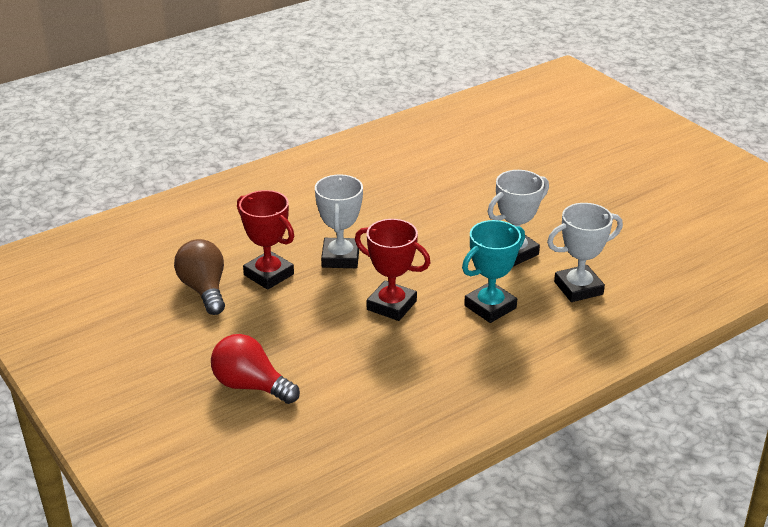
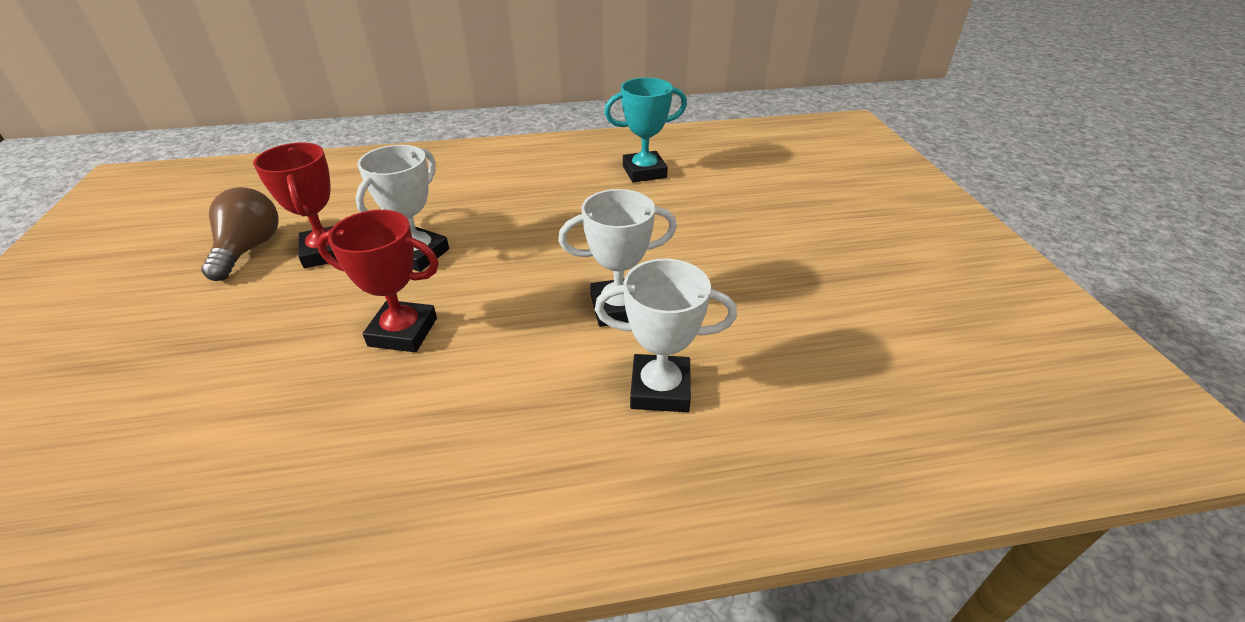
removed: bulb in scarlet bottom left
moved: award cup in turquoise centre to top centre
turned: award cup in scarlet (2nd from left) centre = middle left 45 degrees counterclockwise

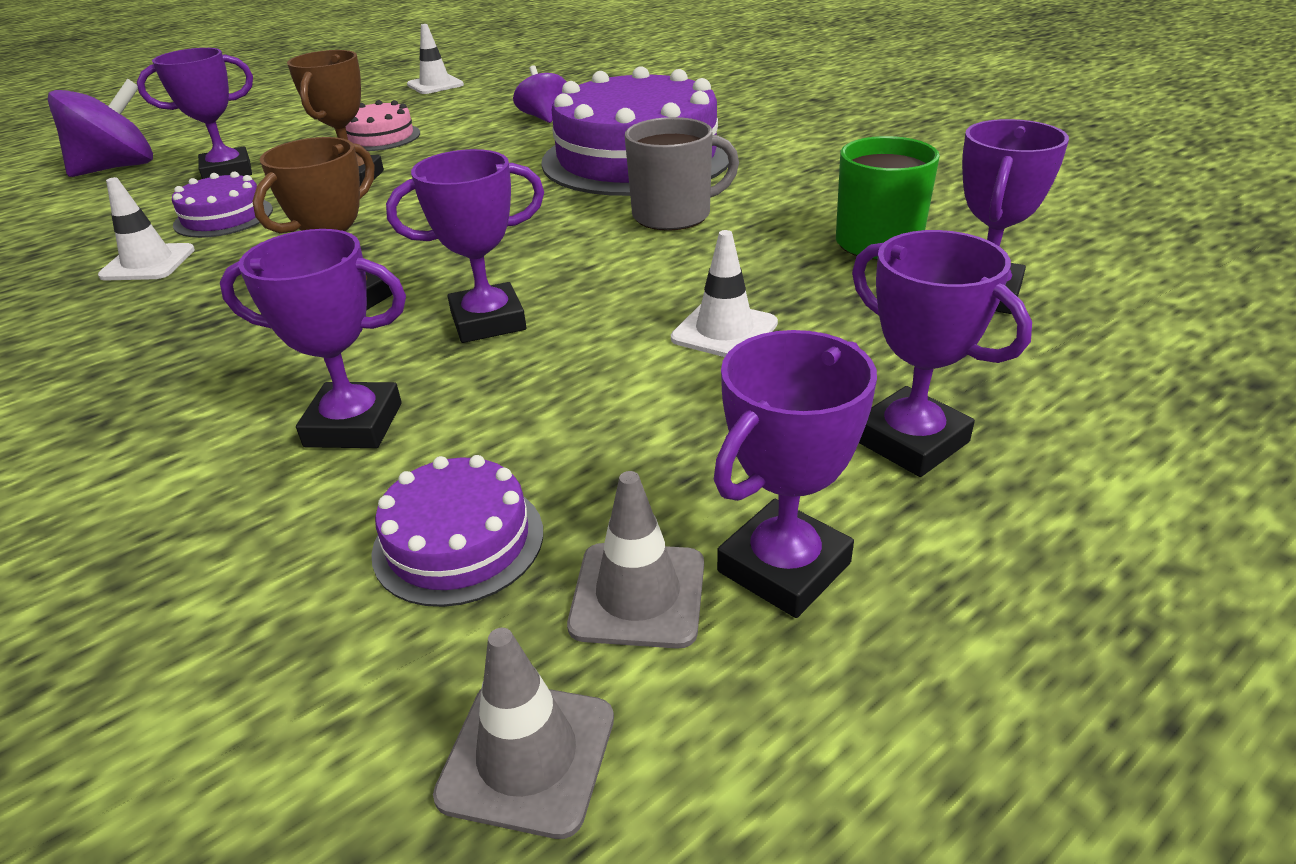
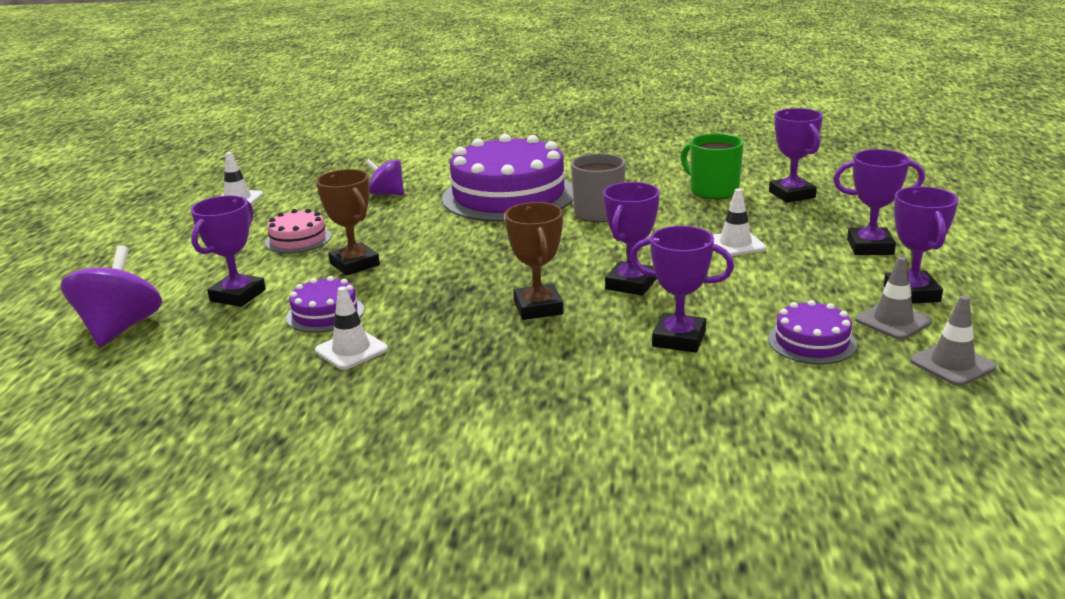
turned: award cup in purple (2nd from left in the first image) middle left = centre 60 degrees clockwise

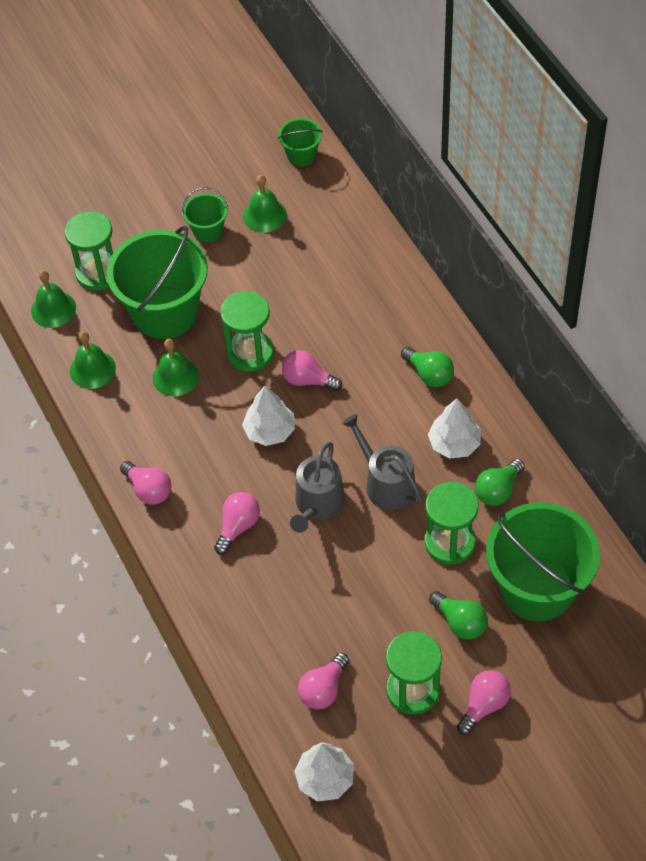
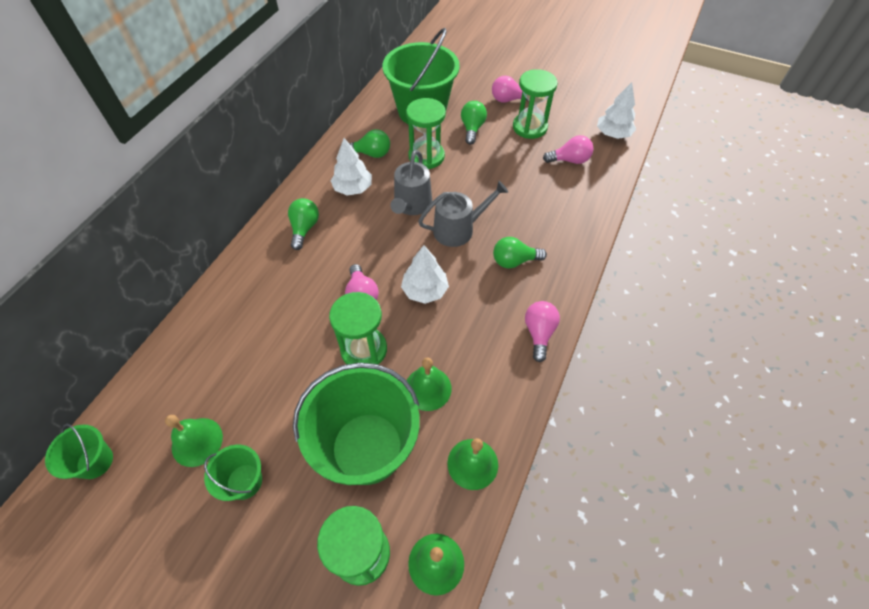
recoloured: bulb in rosy (2nd from left) centre to bulb in leaf-green (4th from left) centre

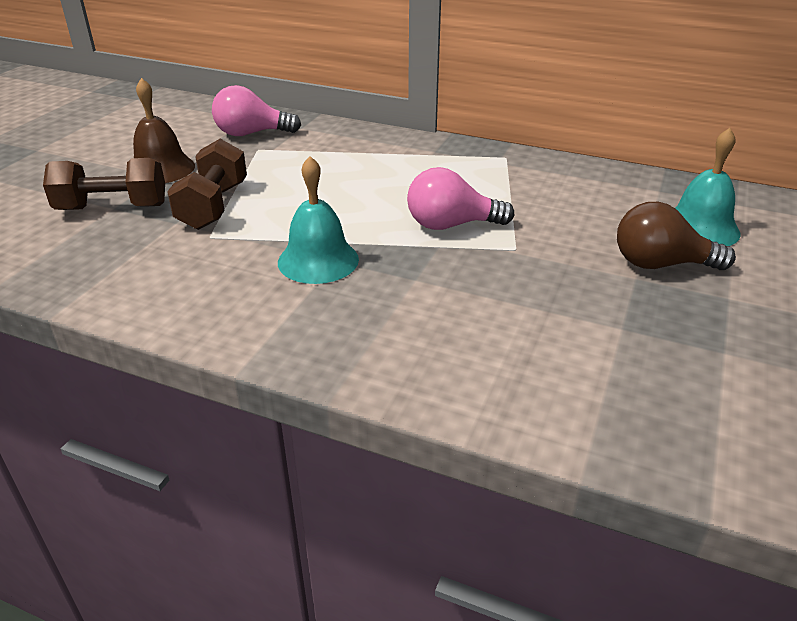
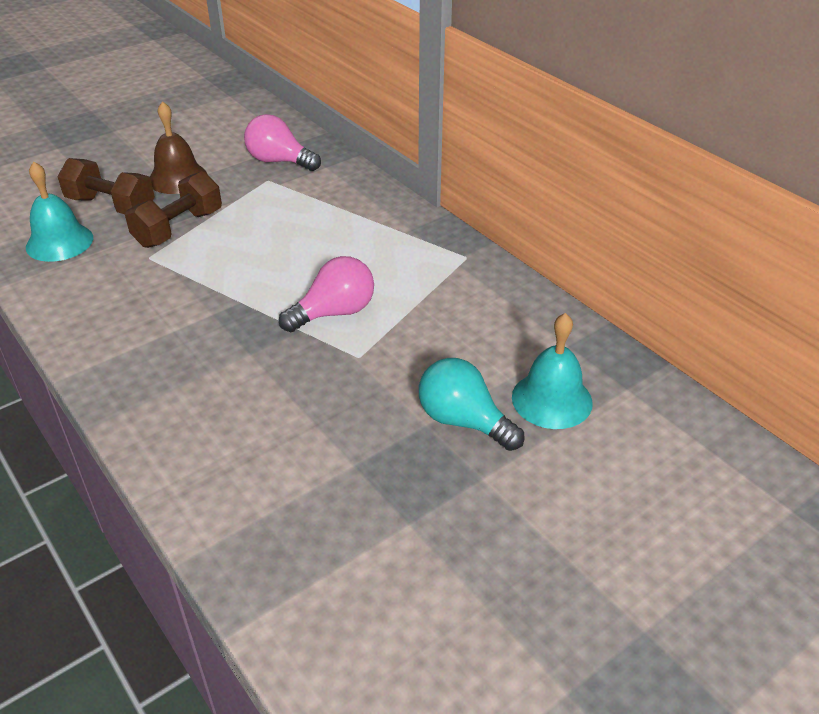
moved: bell in turquoise (1st from left) centre to top left
recoloured: bulb in dark brown middle right to bulb in turquoise centre
turned: bulb in rosy (2nd from left) top centre = centre 120 degrees clockwise

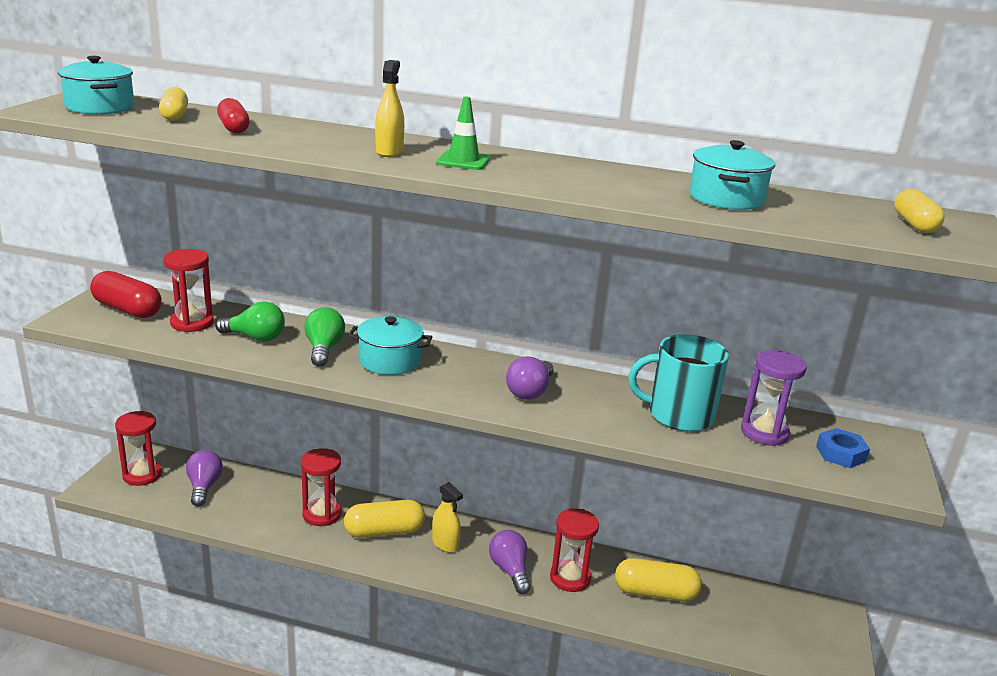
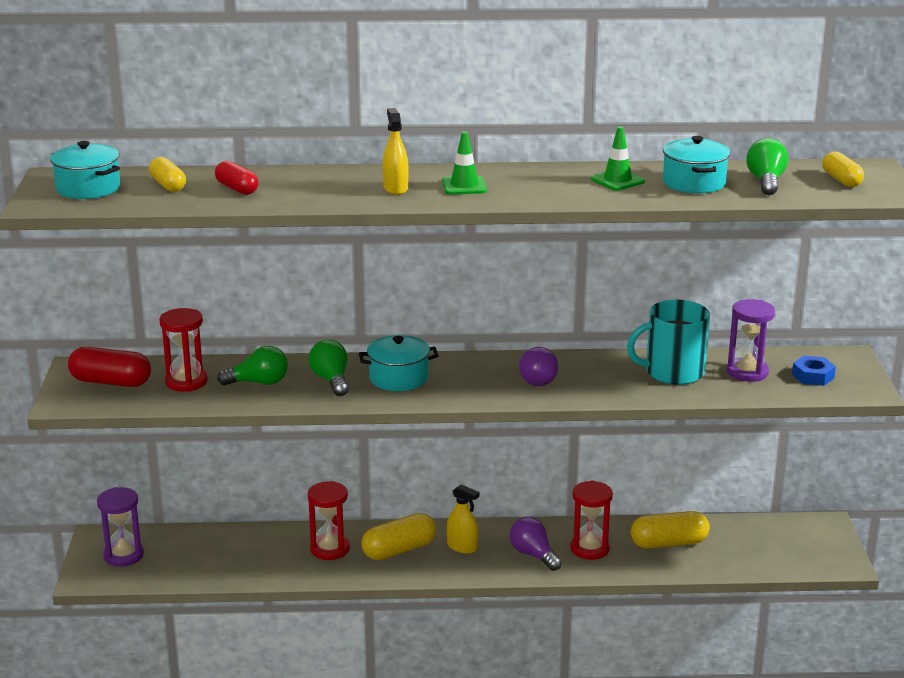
removed: bulb in purple (1st from left) bottom left
added: road cone in leaf-green (2nd from left) top right; bulb in leaf-green (3rd from left) top right
recoloured: sand timer in scarlet (1st from left) middle left to sand timer in purple (1st from left) bottom left

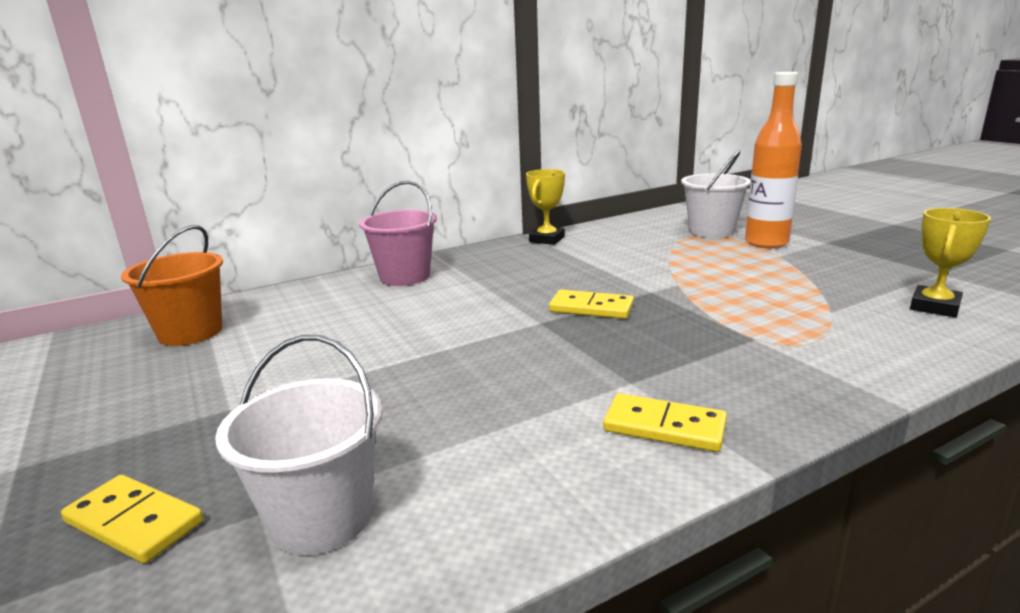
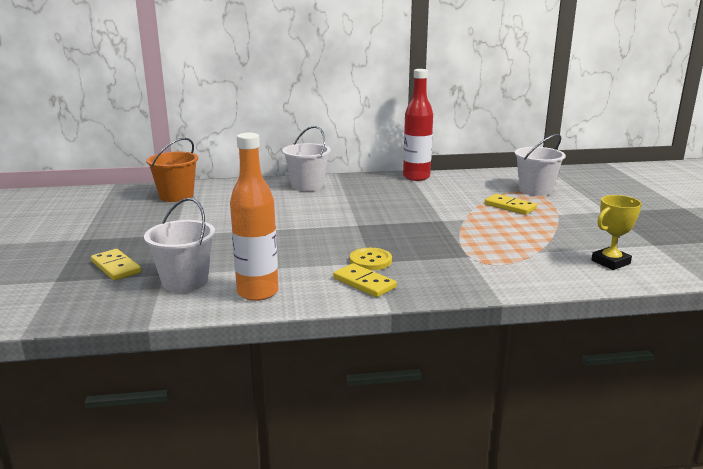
added: button in golden centre
moved: flask in bright orange top right to centre; domino tile in golden (2nd from left in the first image) centre to domino tile in golden (3rd from left) middle right
replaced: award cup in golden (1st from left) centre to flask in scarlet top centre
recoloured: sand bucket in rosy centre to sand bucket in white (2nd from left) centre

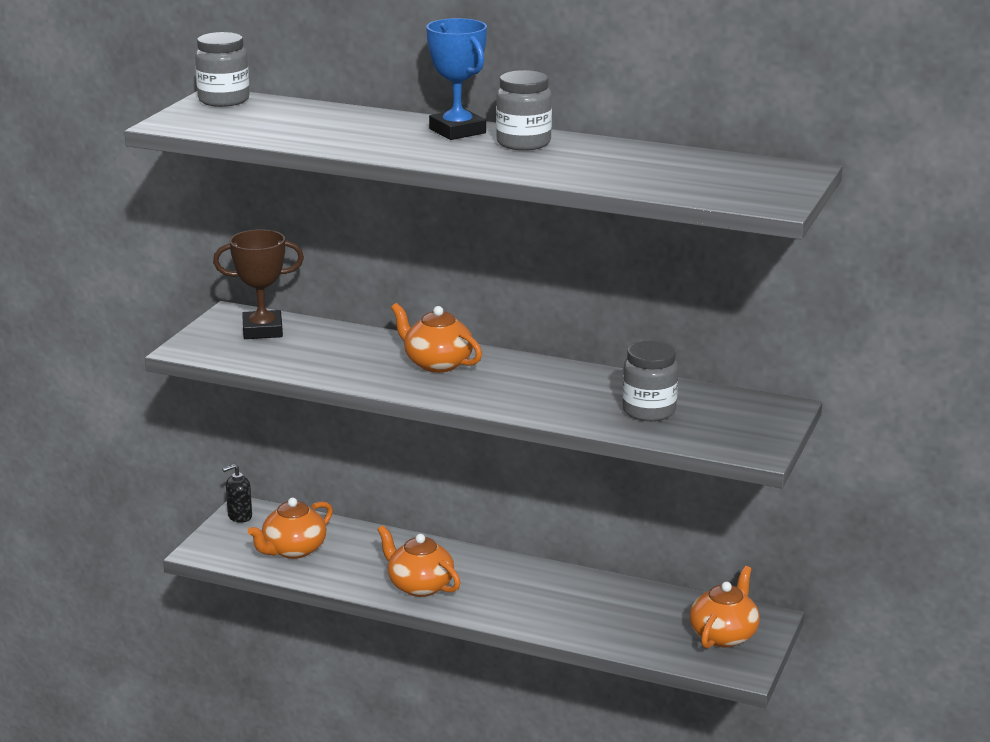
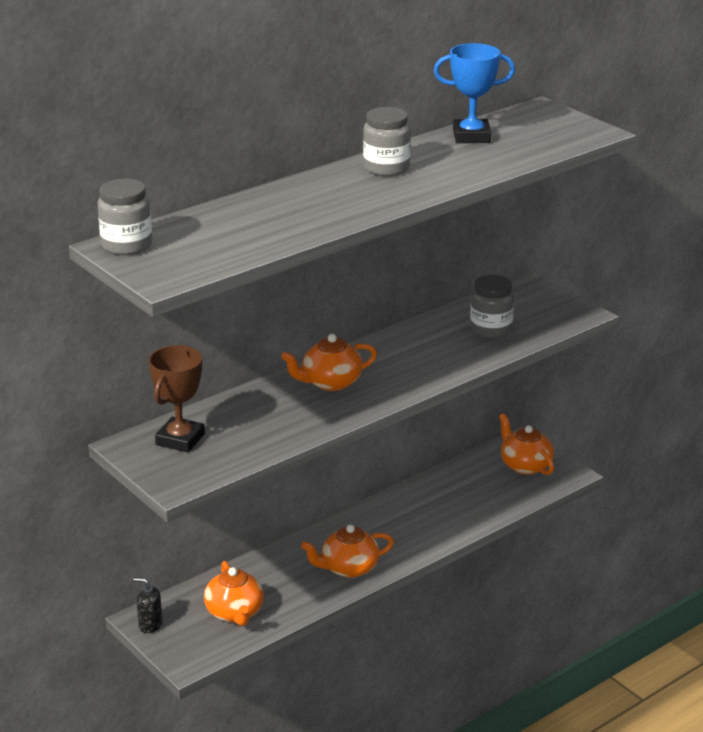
moved: award cup in royal blue top centre to top right
turned: soap pump in black middle left = bottom left 105 degrees clockwise

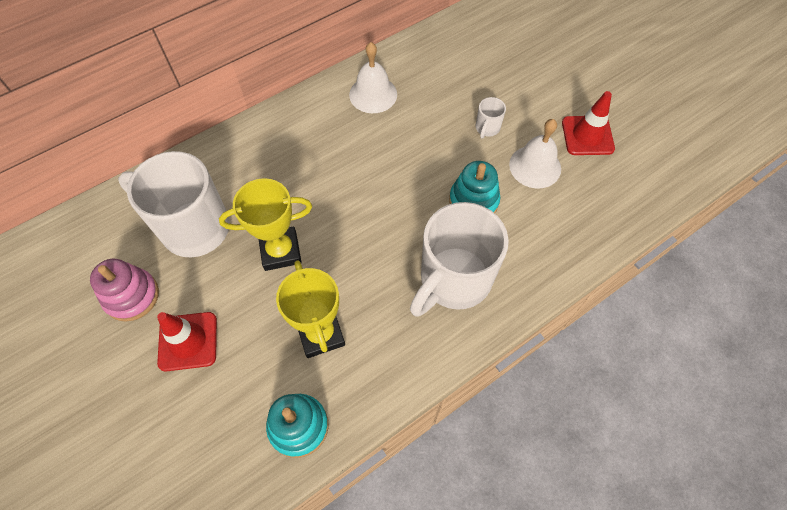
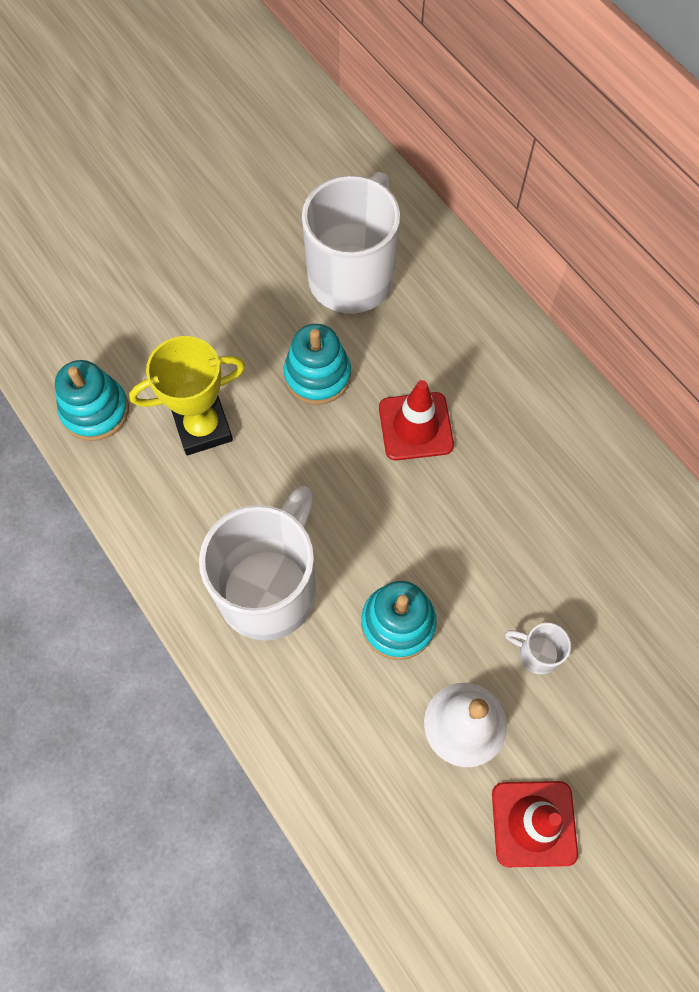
removed: ring stacker in rosy middle left; bell in white (1st from left) top centre
moved: road cone in scarlet (1st from left) bottom left to centre
replaced: award cup in golden (1st from left) centre to ring stacker in turquoise (2nd from left) centre
turned: mug in white (2nd from left in the first image) centre = centre 75 degrees clockwise

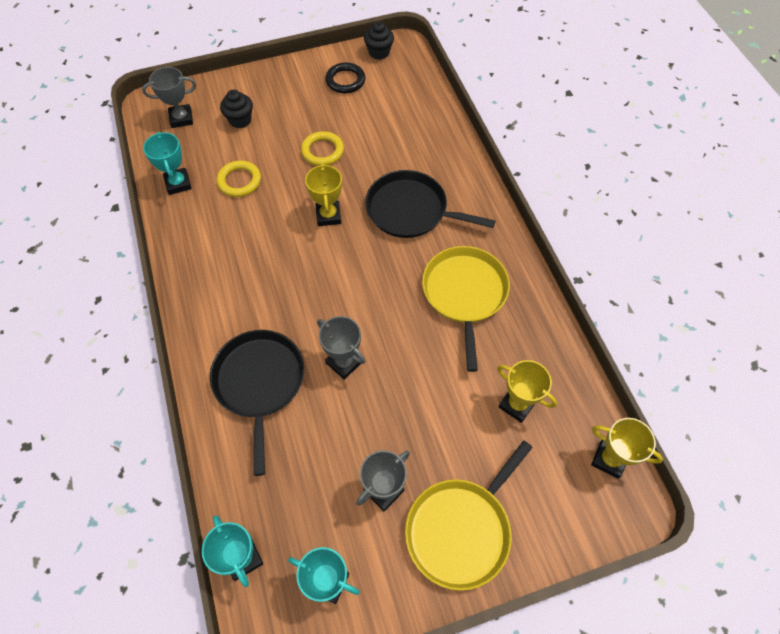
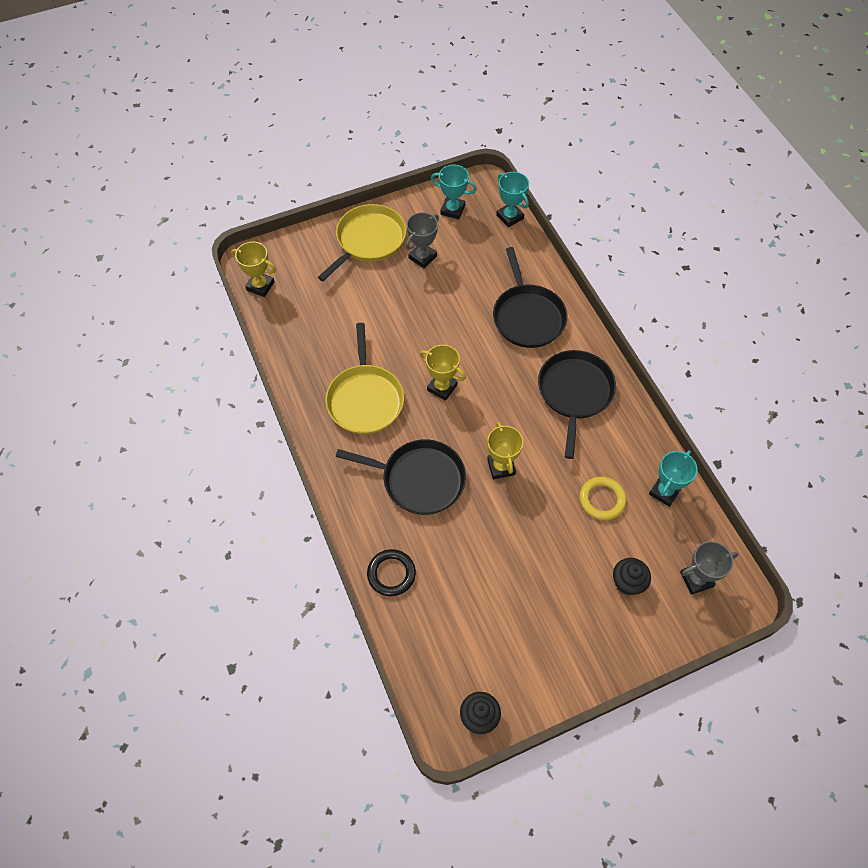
removed: hoop in golden (2nd from left) top centre; award cup in grey (2nd from left) centre
added: skillet in black (3rd from left) centre
moved: hoop in black top centre to centre; award cup in golden (2nd from left) middle right to centre
turned: award cup in turquoise (1st from left in the first image) top left = middle right 60 degrees clockwise

